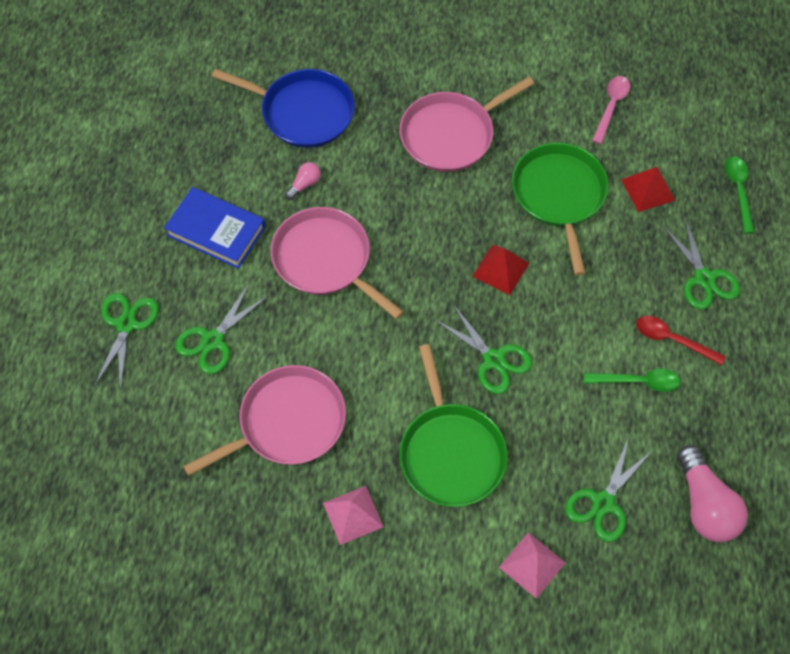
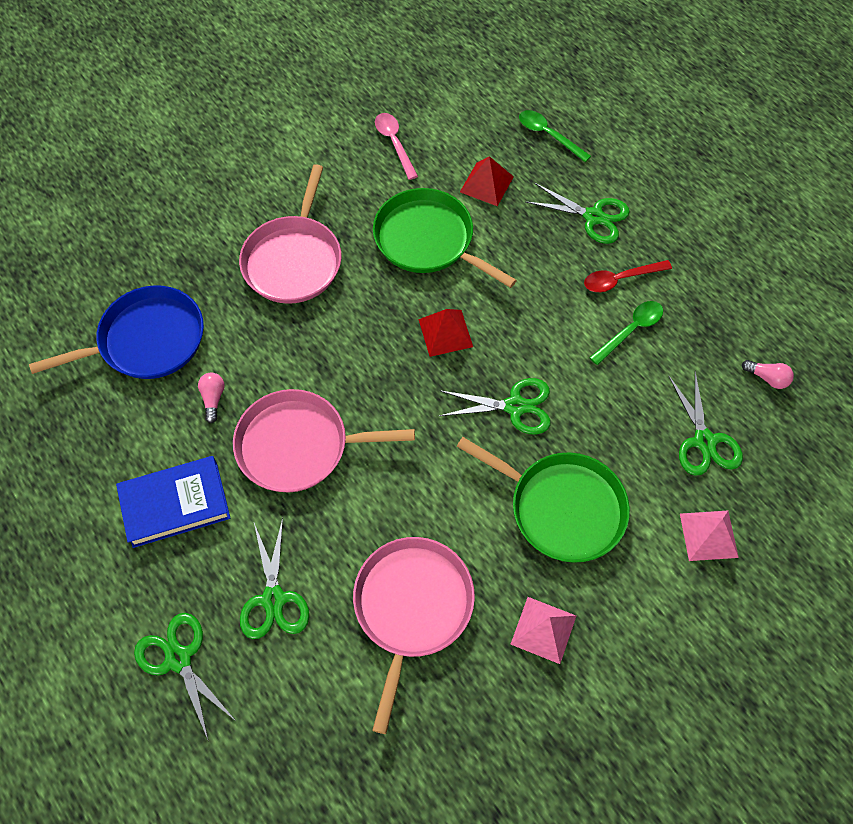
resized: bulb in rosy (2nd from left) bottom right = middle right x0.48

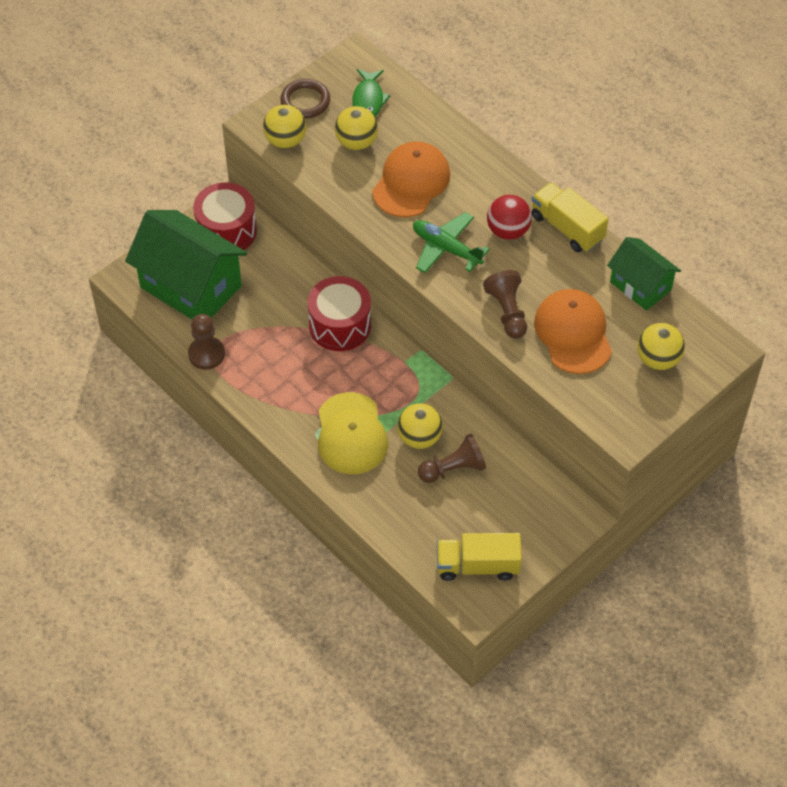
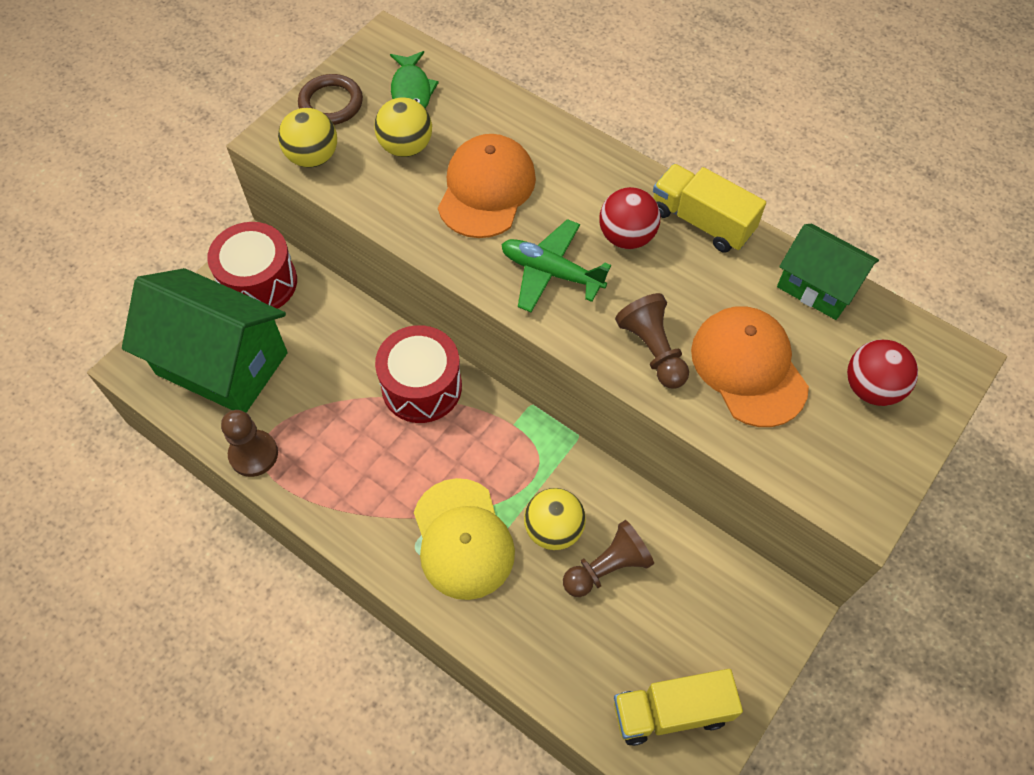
recoloured: play ball in golden (4th from left) middle right to play ball in scarlet (2nd from left) middle right

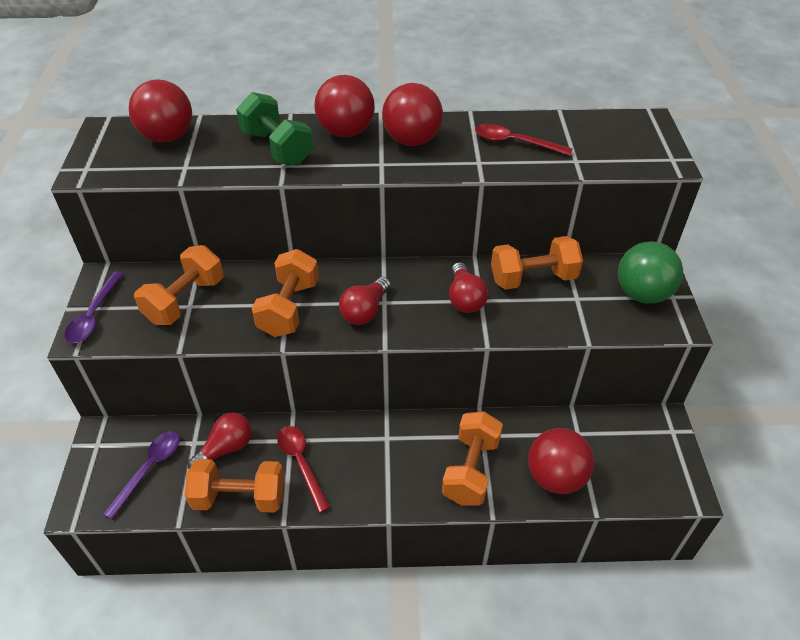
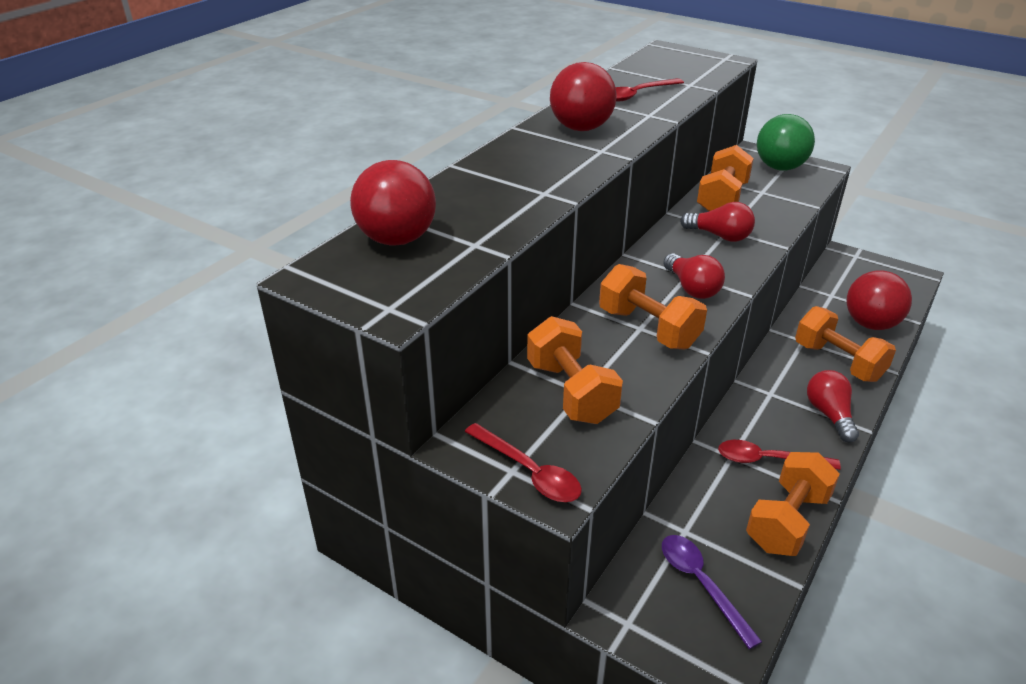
removed: dumbbell in leaf-green top centre; play ball in scarlet (2nd from left) top centre
moved: bulb in scarlet (1st from left in the first image) bottom left to bulb in scarlet (3rd from left) middle right
recoloured: teaspoon in purple (1st from left) middle left to teaspoon in scarlet (1st from left) bottom centre

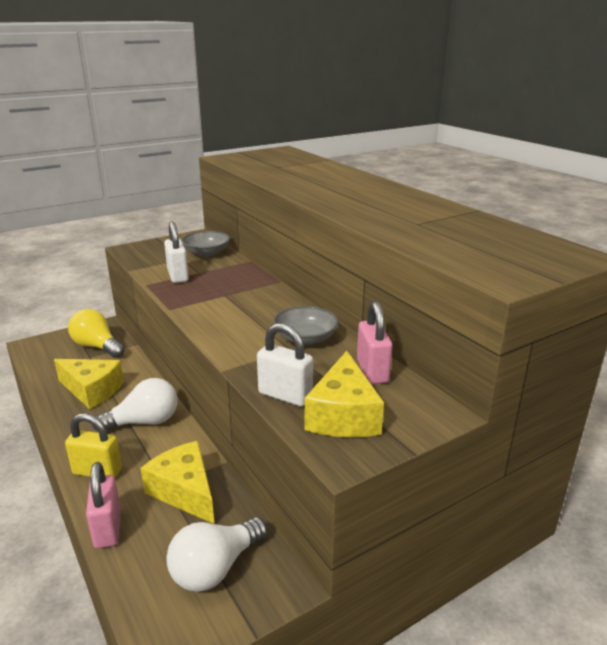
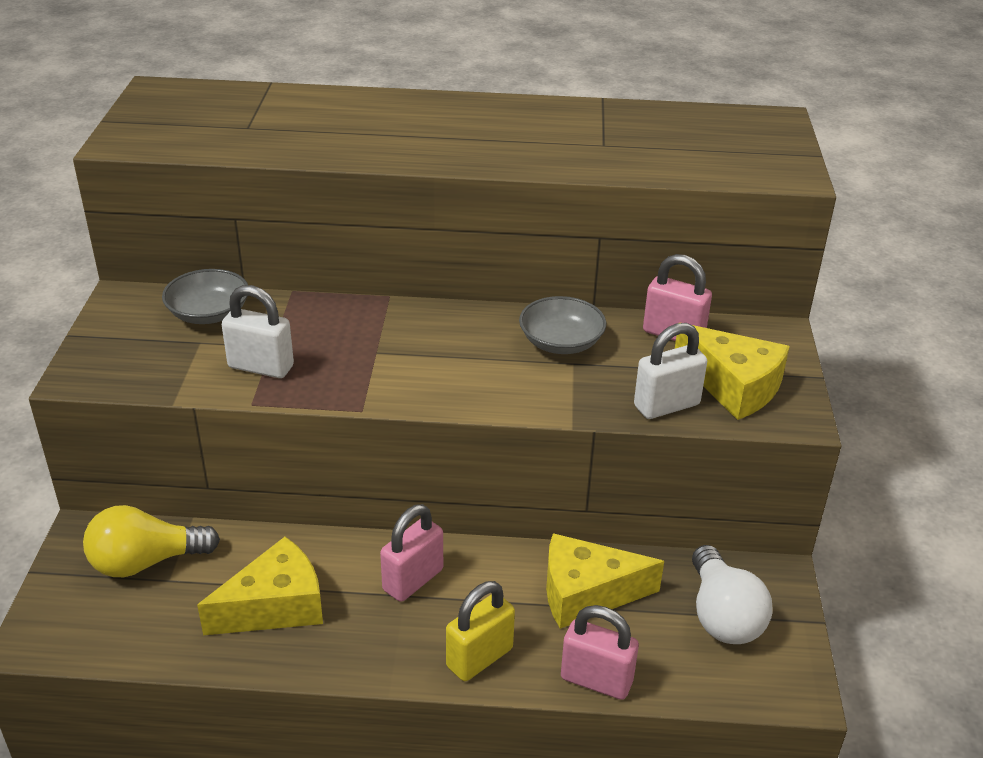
replaced: bulb in white (1st from left) middle left to small lock in rosy (1st from left) bottom centre

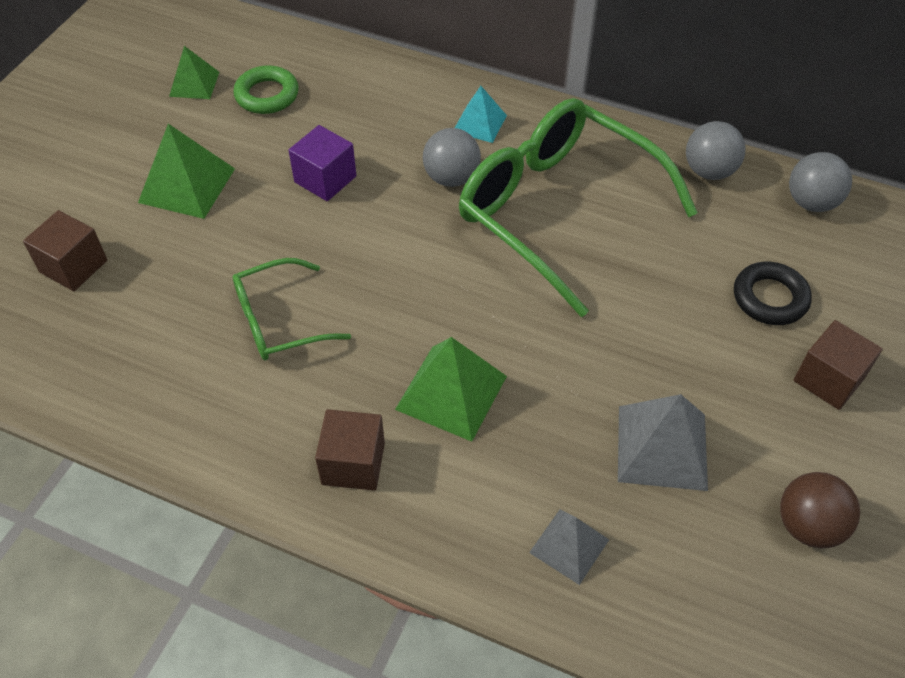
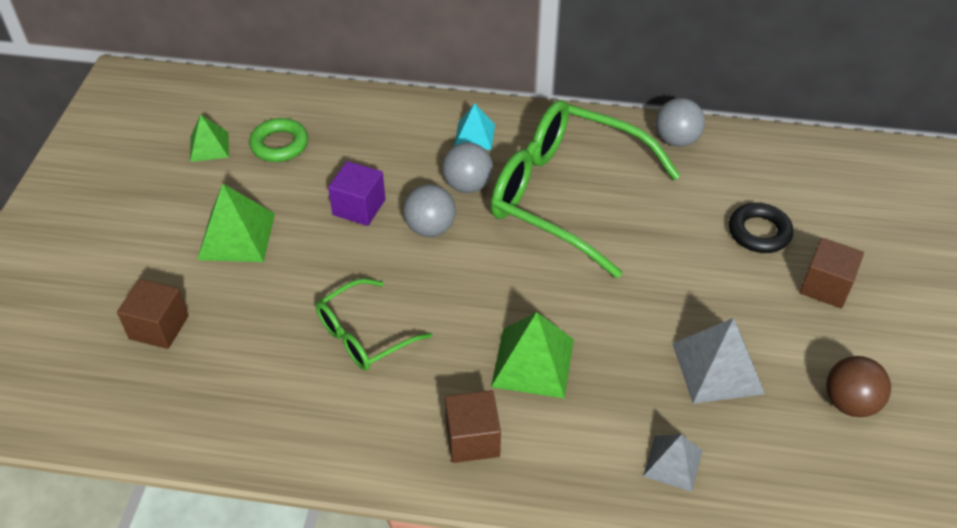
moved: play ball in grey (3rd from left in the first image) top right to play ball in grey (1st from left) centre

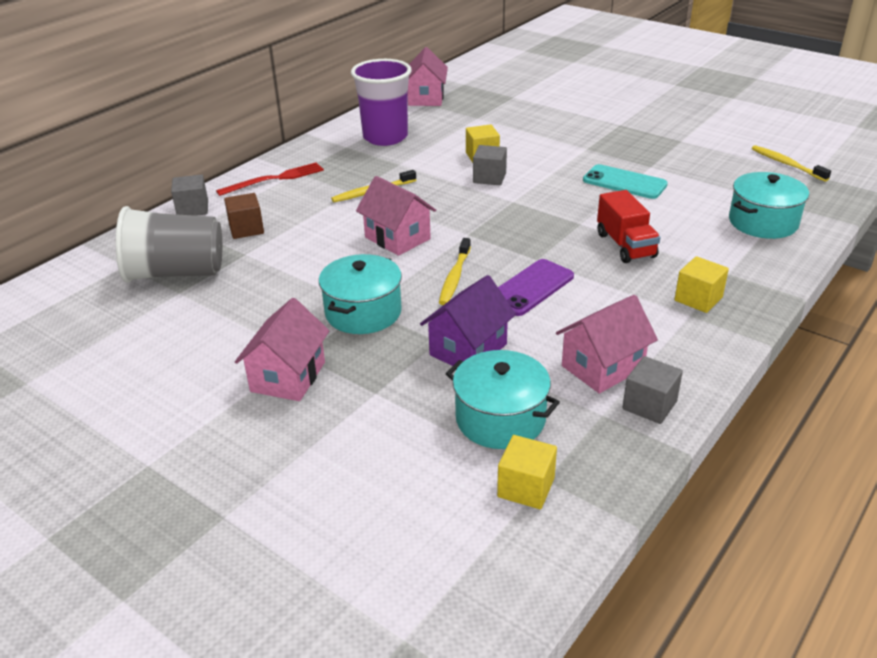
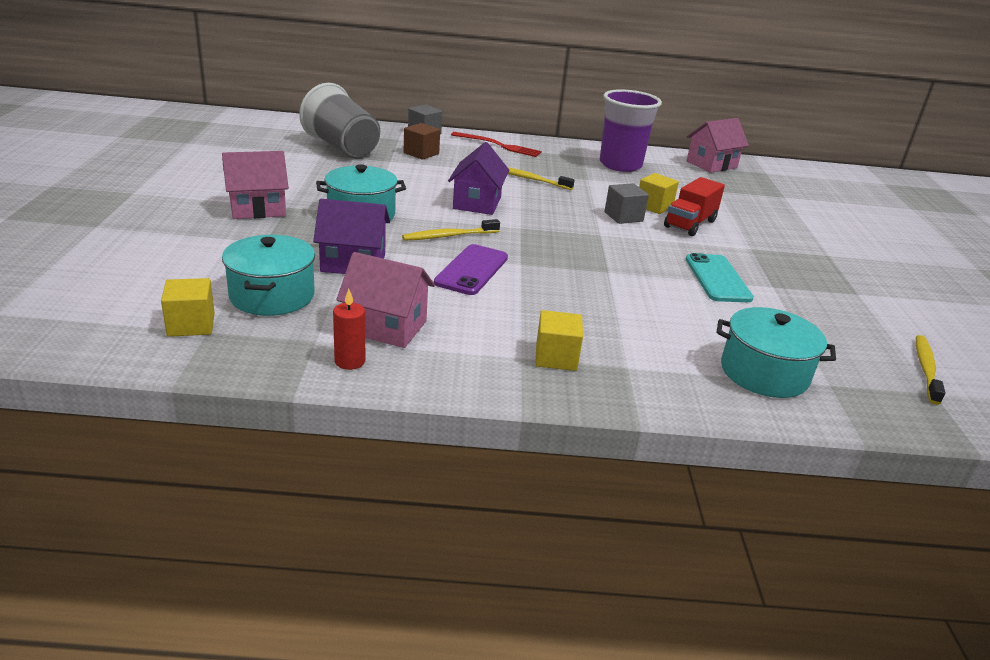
moved: toy truck in scarlet middle right to top right
replaced: block in grey (3rd from left) middle right to wax candle in scarlet centre
recoloured: toy house in rosy (2nd from left) top centre to toy house in purple (2nd from left) top centre
turned: phone in purple centre = centre 75 degrees counterclockwise

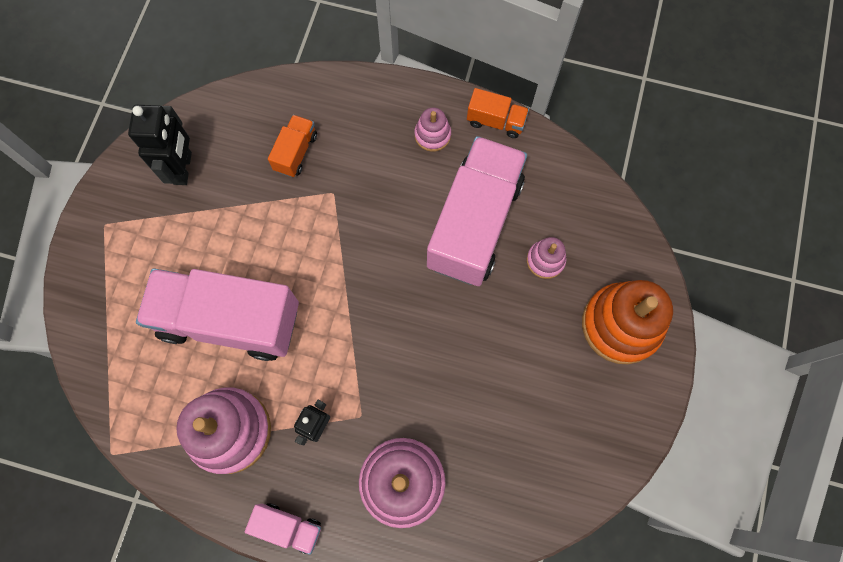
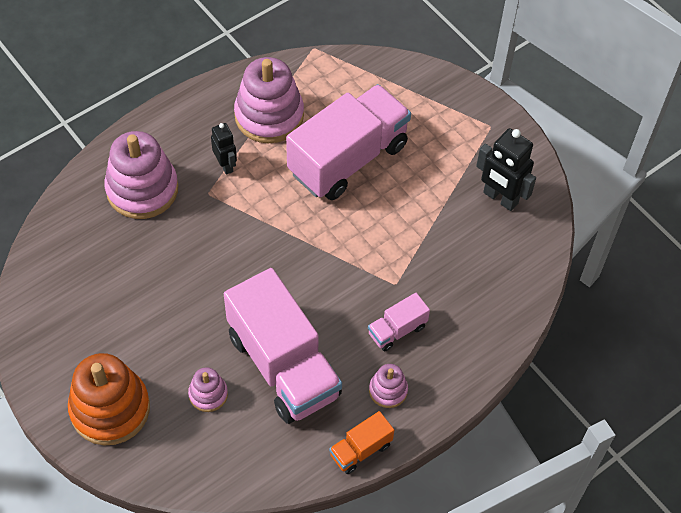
removed: toy truck in bright orange (1st from left) top centre
moved: toy truck in rosy (2nd from left in the first image) bottom centre to toy truck in rosy (3rd from left) centre

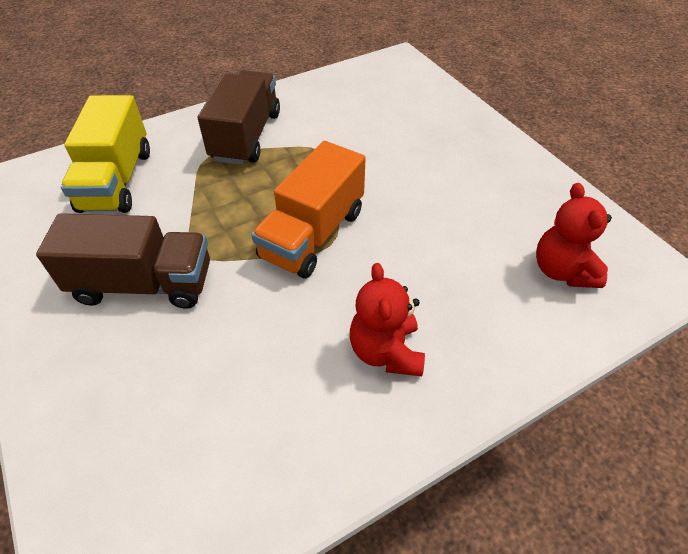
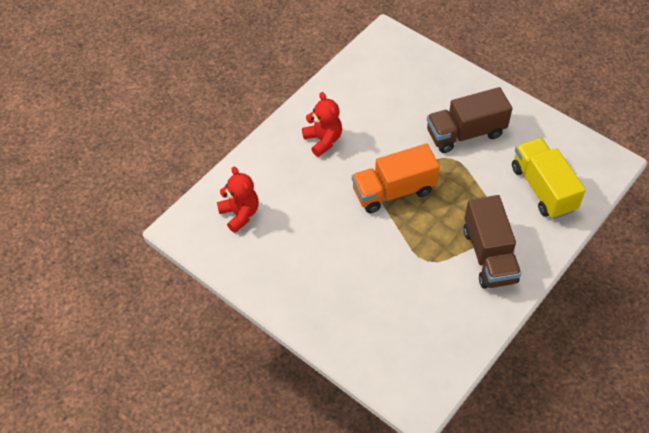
turned: toy truck in bright orange centre = centre 120 degrees counterclockwise

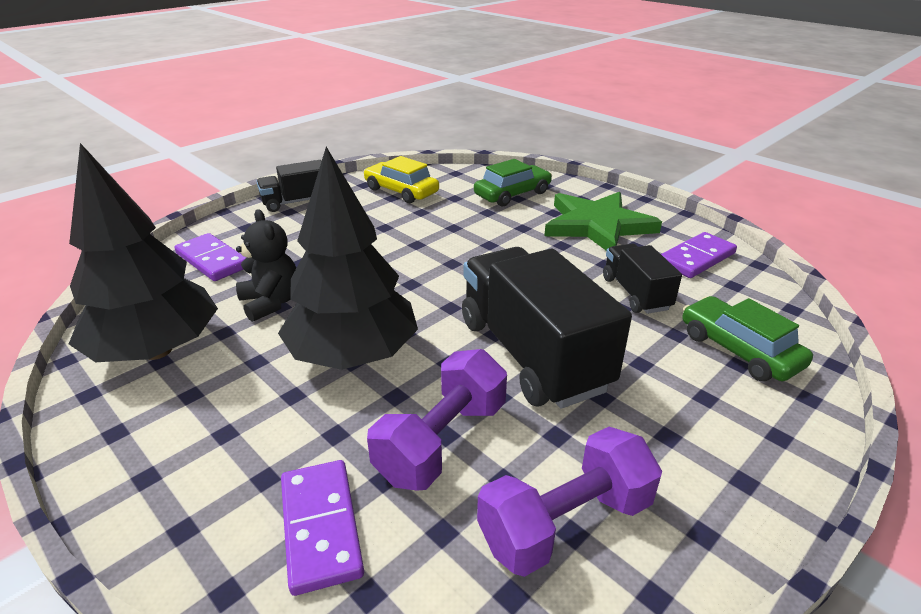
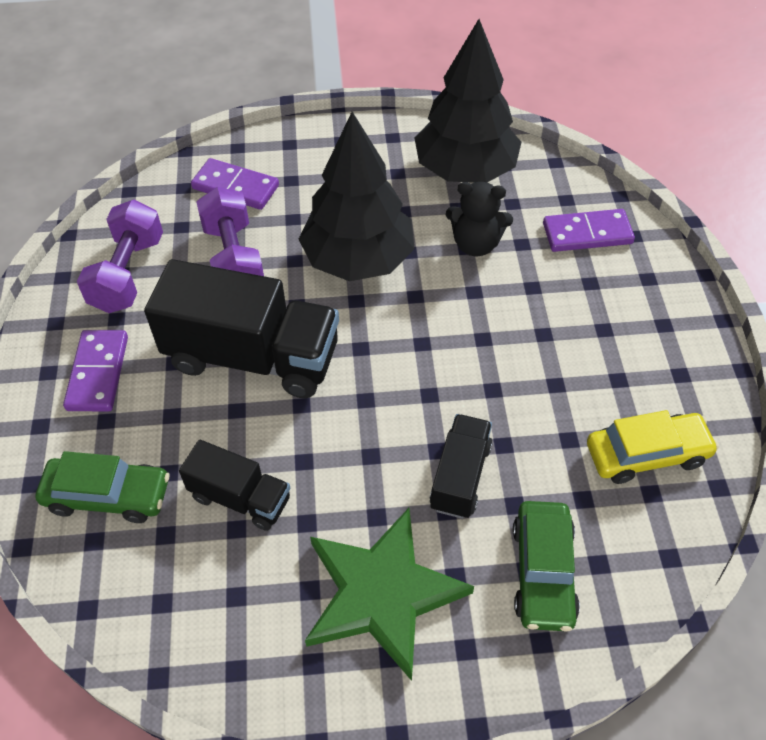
moved: domino tile in purple (3rd from left in the first image) middle right to domino tile in purple (1st from left) middle left; toy truck in black (1st from left in the first image) top left to toy truck in black (3rd from left) centre

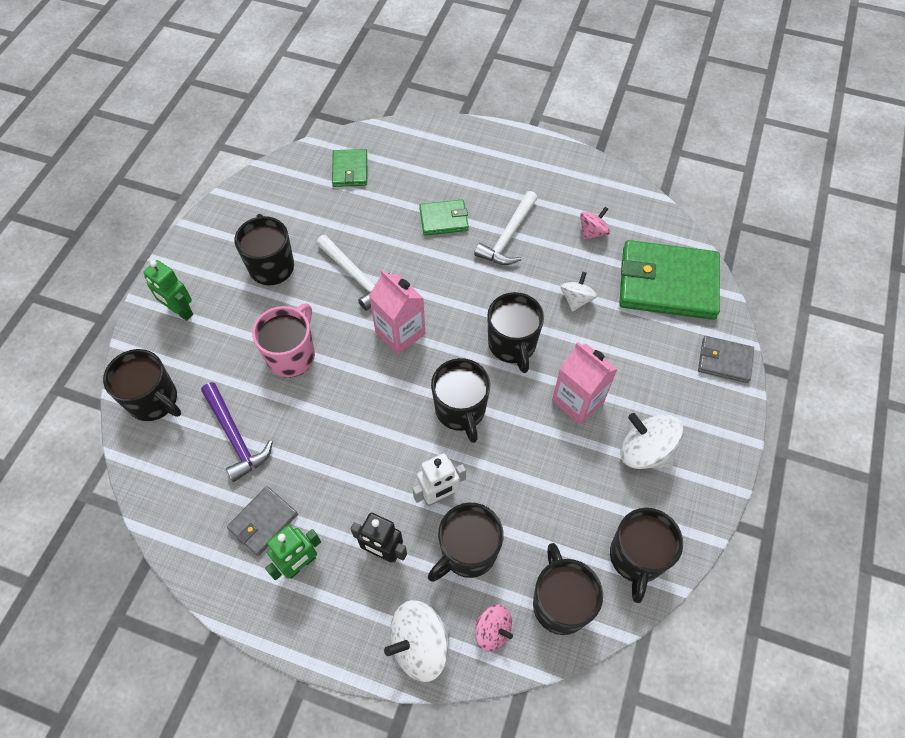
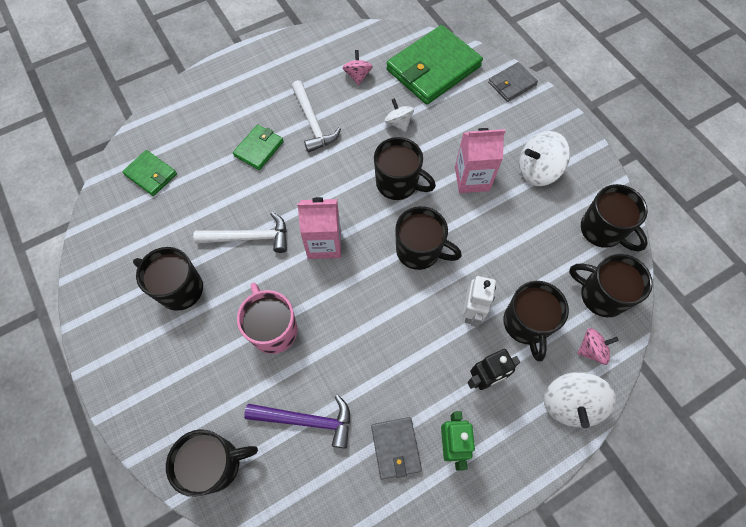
removed: robot figure in leaf-green (1st from left) middle left

